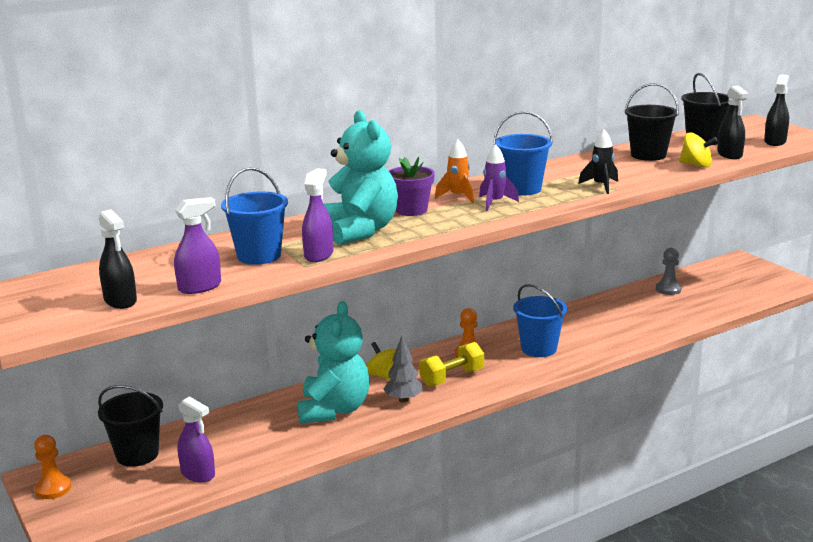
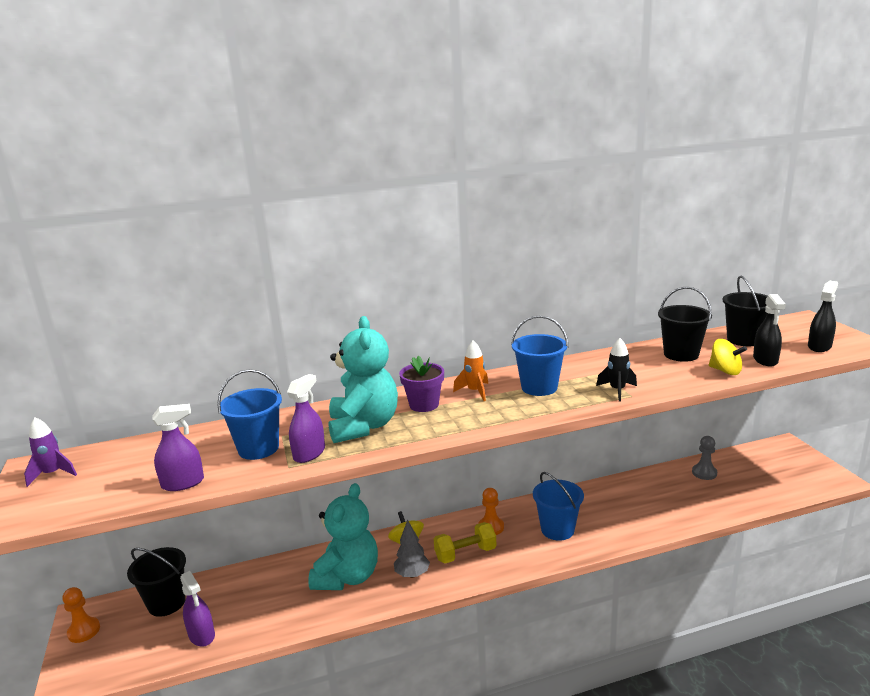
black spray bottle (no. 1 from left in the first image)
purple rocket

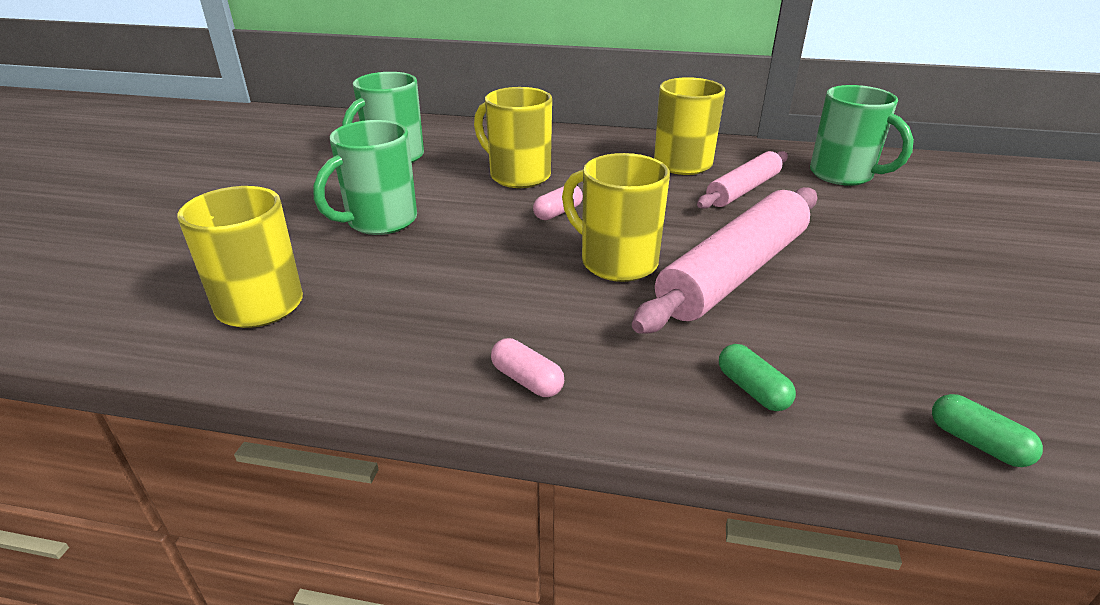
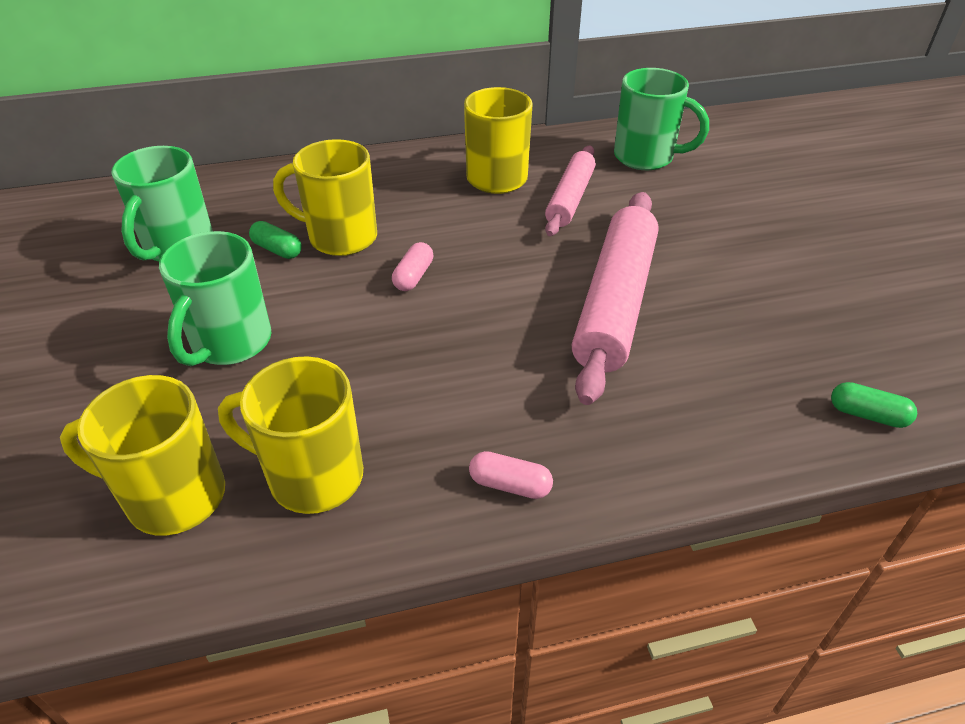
yellow mug (no. 2 from left)
green capsule (no. 1 from left)

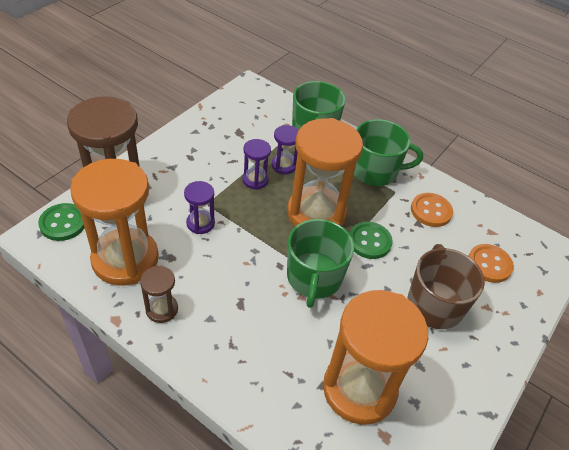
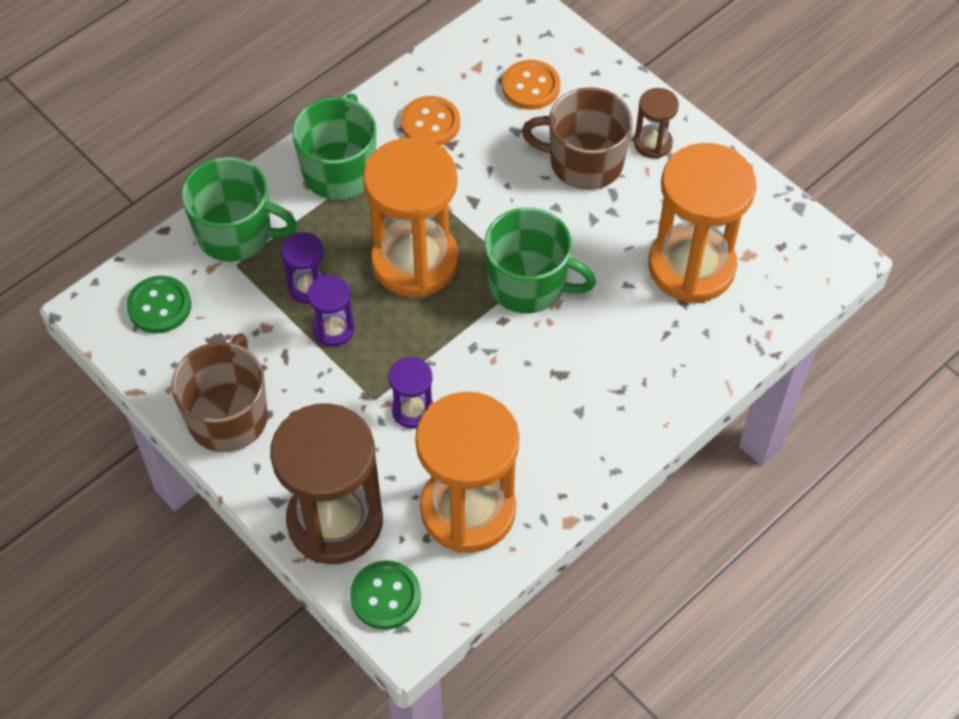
brown mug (no. 1 from left)
brown hourglass (no. 2 from left)
green button (no. 1 from left)

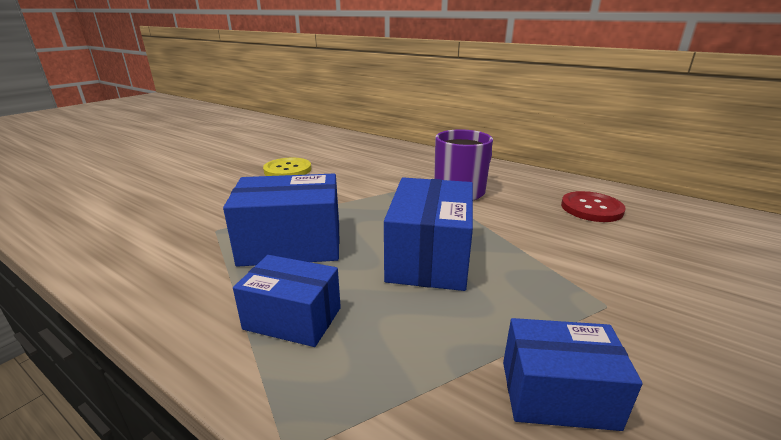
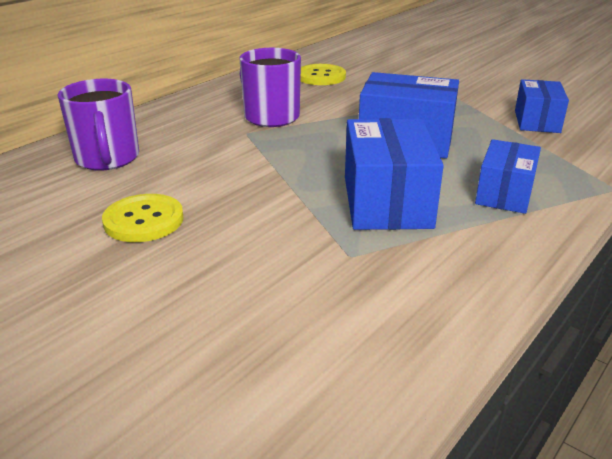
purple mug (no. 1 from left)
yellow button (no. 2 from left)

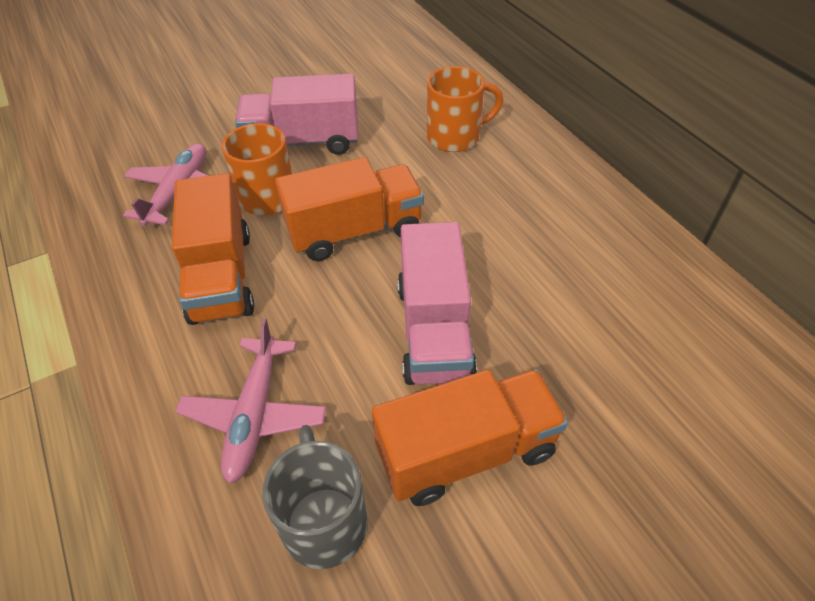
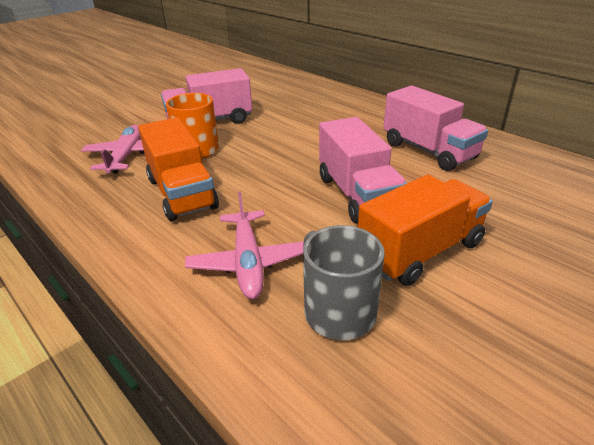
orange truck (no. 2 from left in the first image)
orange mug (no. 2 from left in the first image)
pink truck (no. 3 from left)

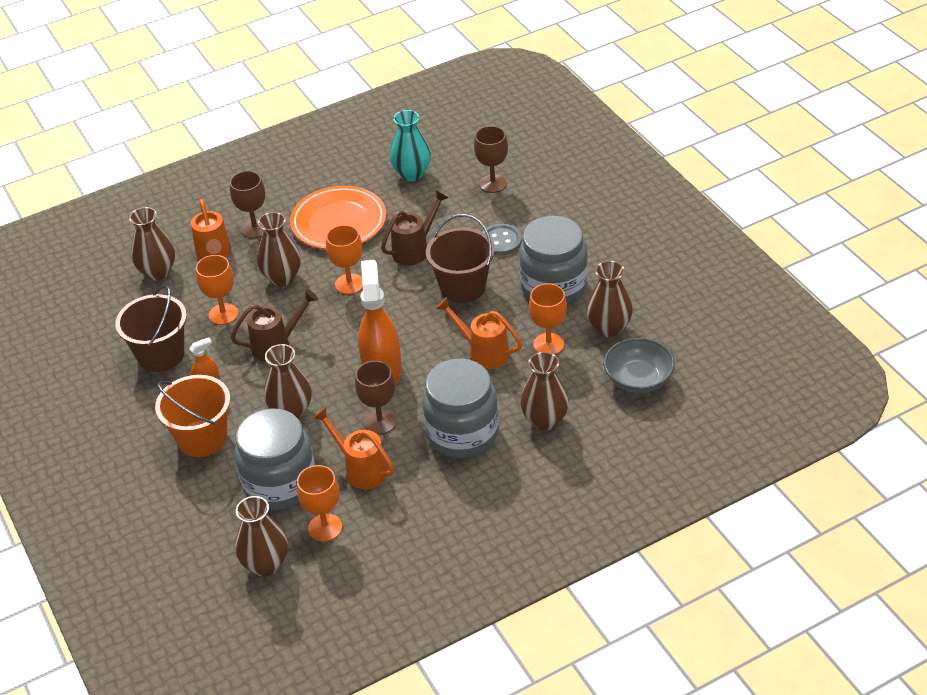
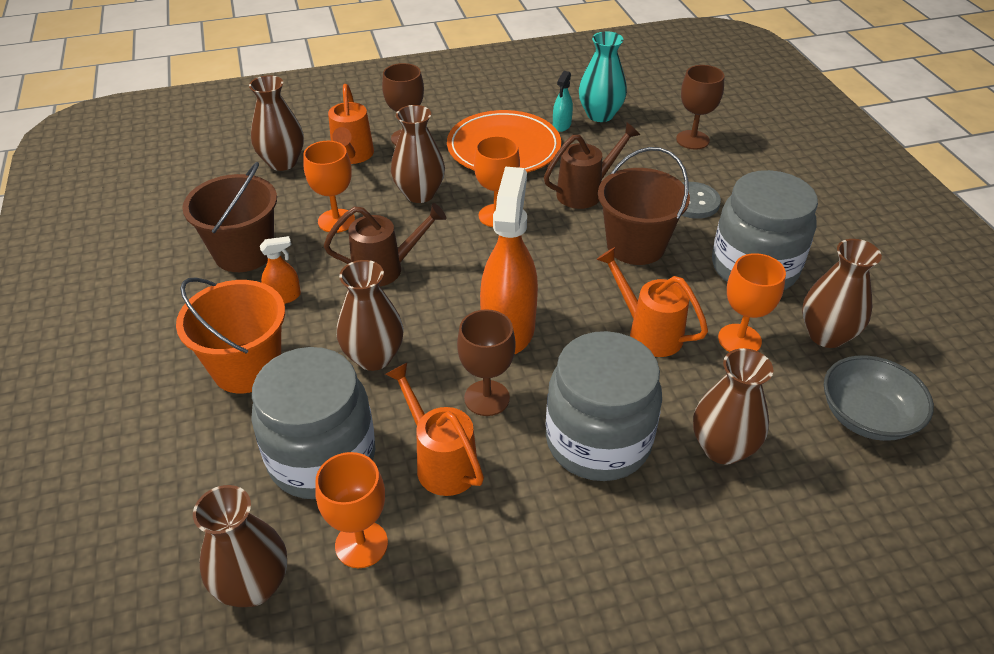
turquoise spray bottle

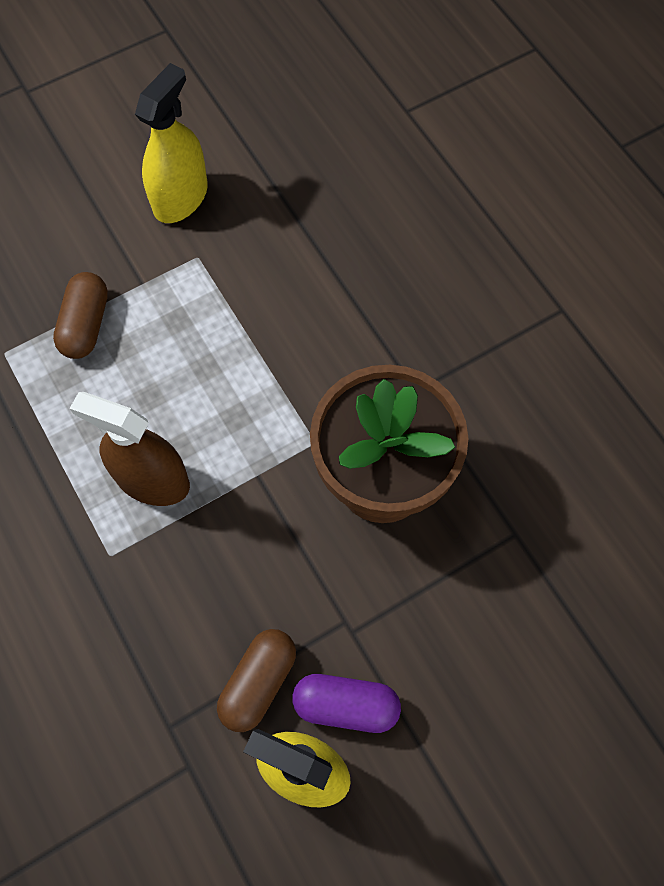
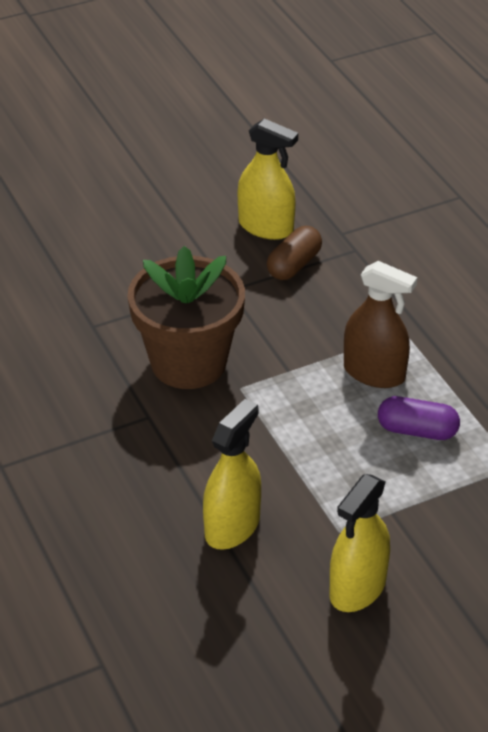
brown capsule (no. 1 from left in the first image)
yellow spray bottle (no. 1 from left)
purple capsule

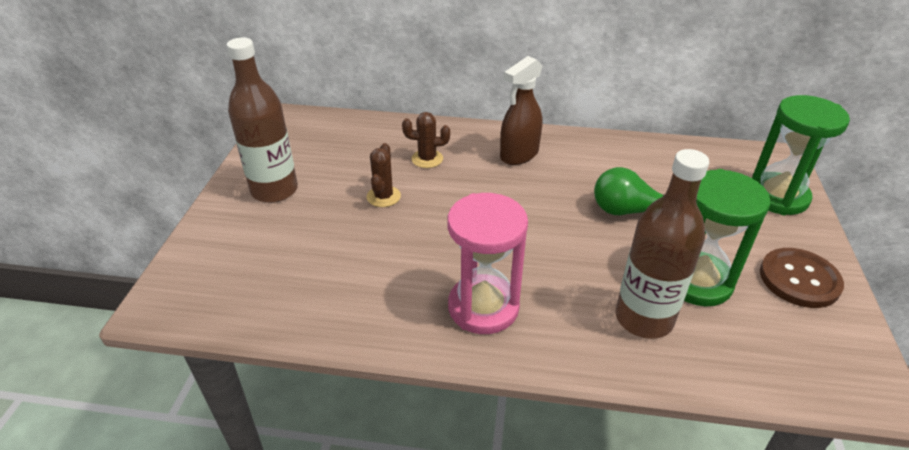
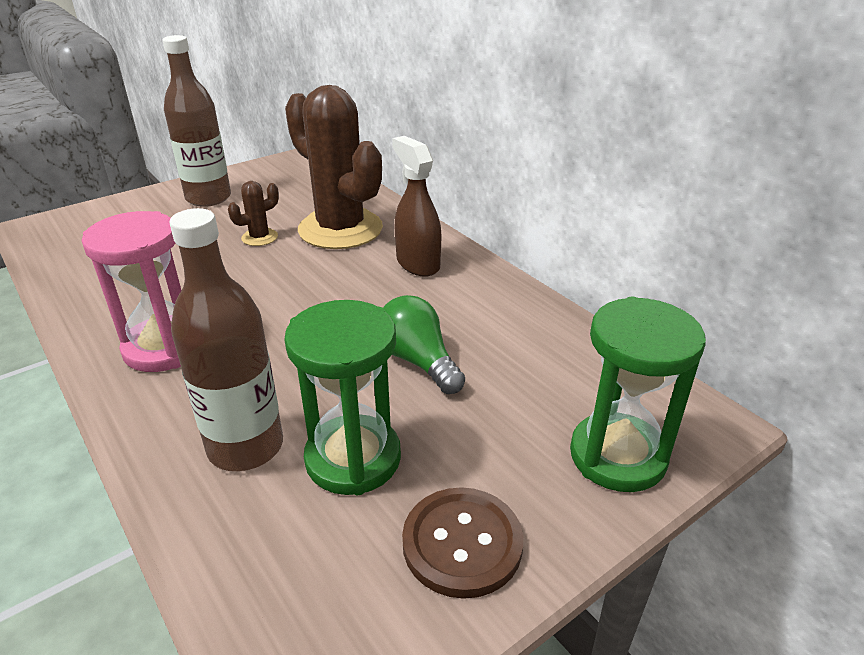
brown spray bottle
brown cactus (no. 2 from left)

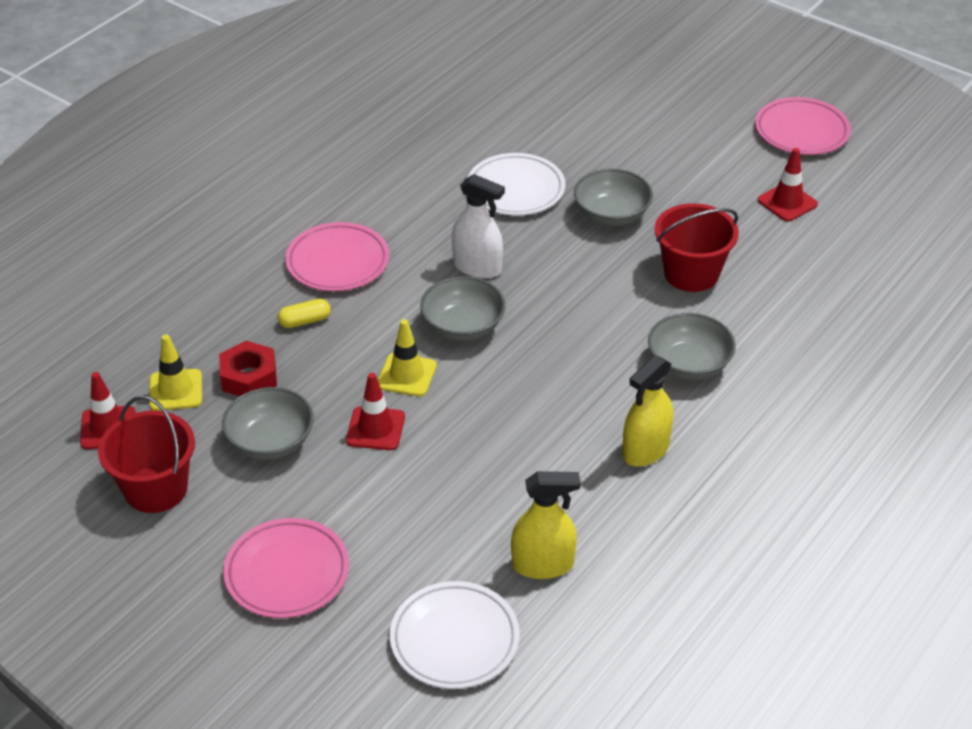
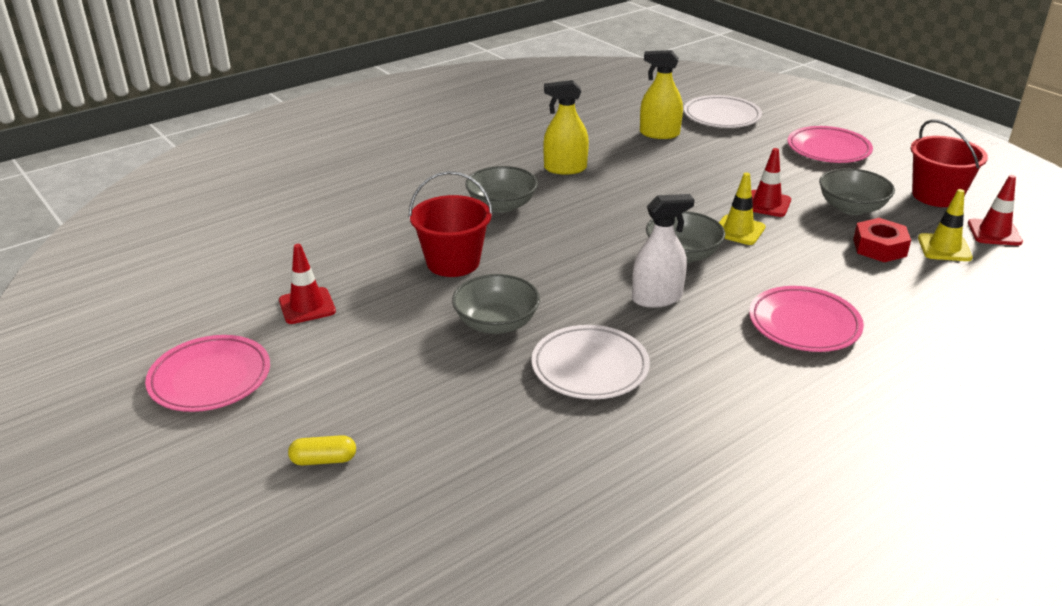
yellow capsule
white spray bottle
yellow spray bottle (no. 1 from left)

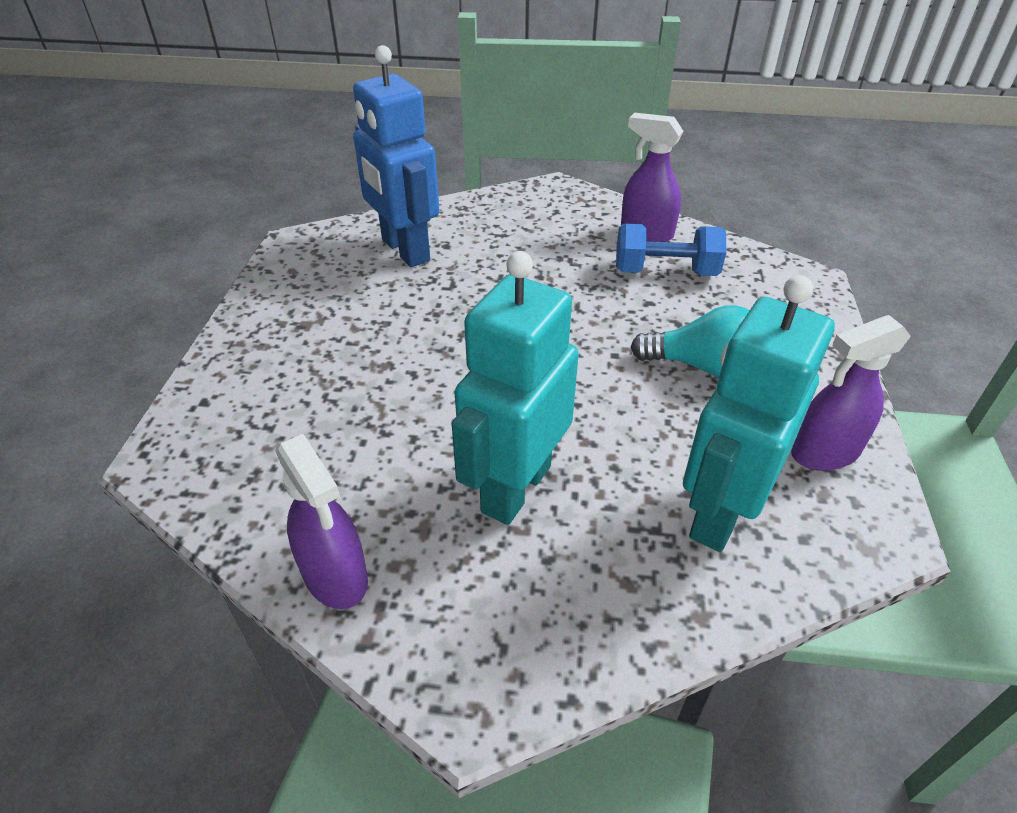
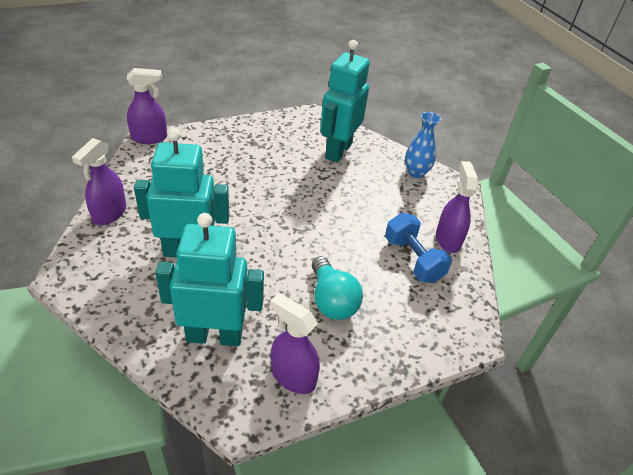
purple spray bottle (no. 2 from left)
blue vase
turquoise robot (no. 3 from left)

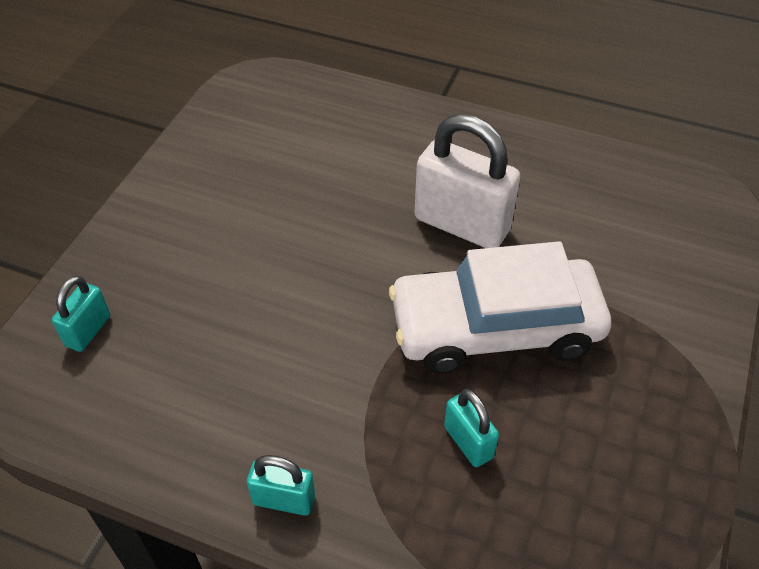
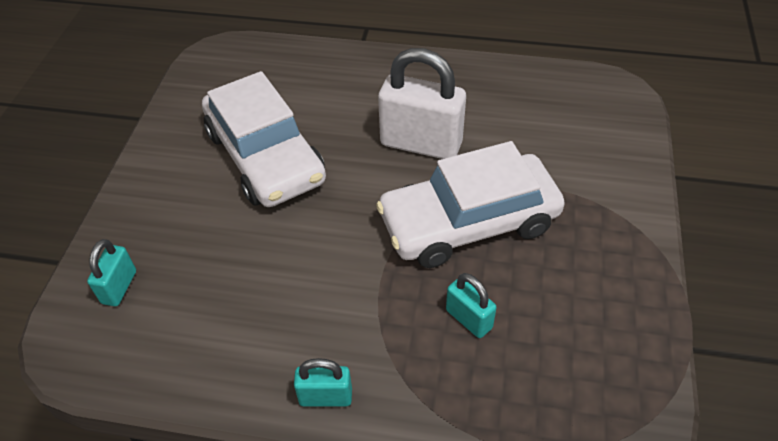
white car (no. 1 from left)

